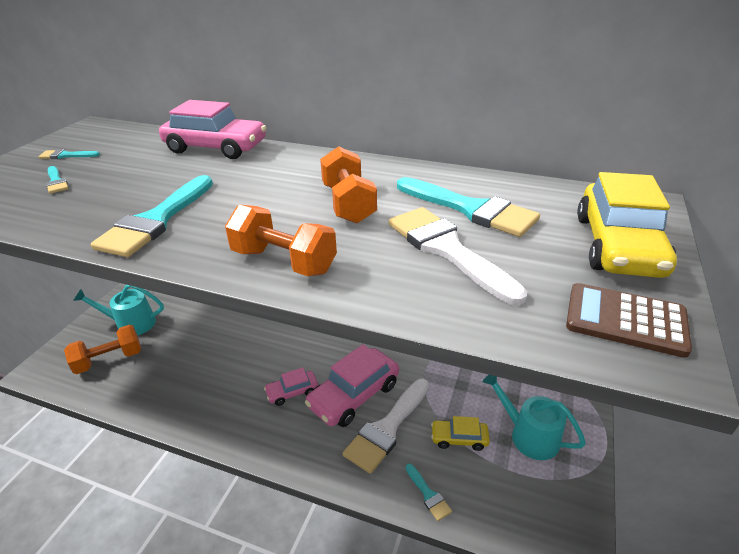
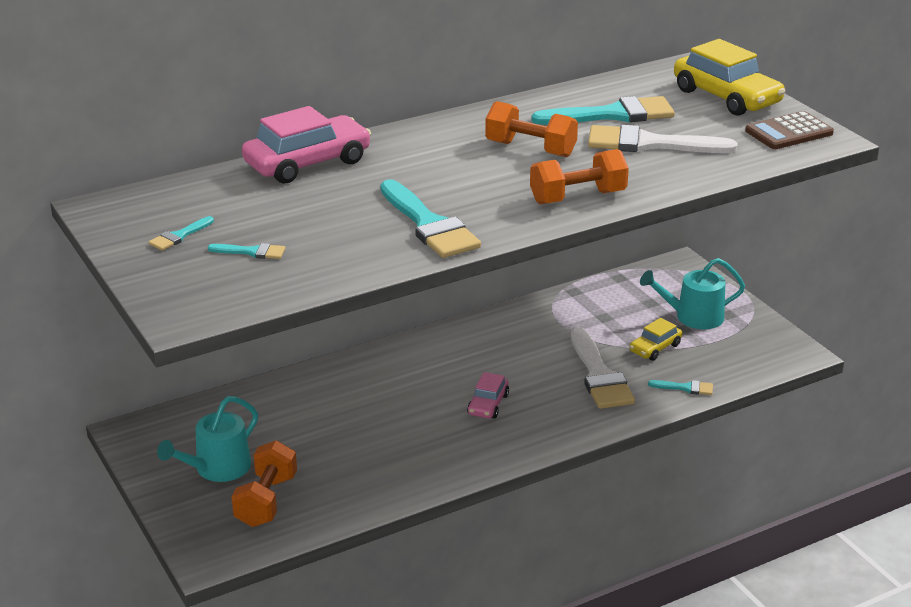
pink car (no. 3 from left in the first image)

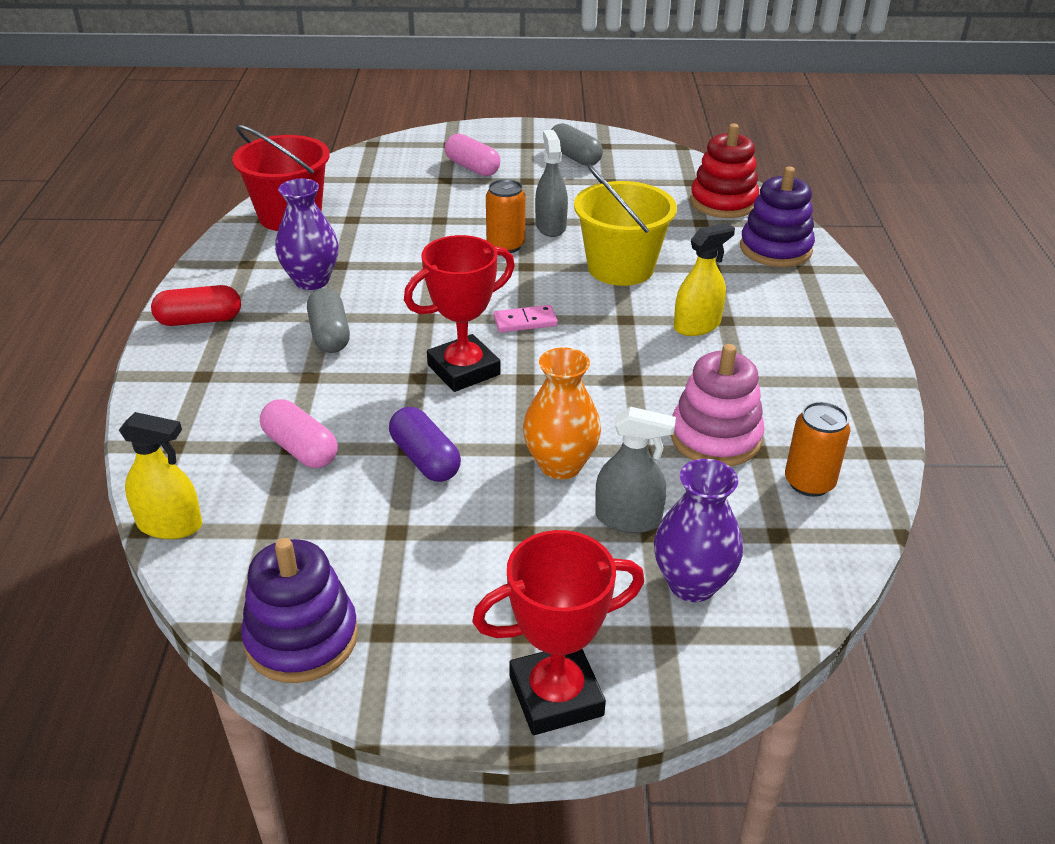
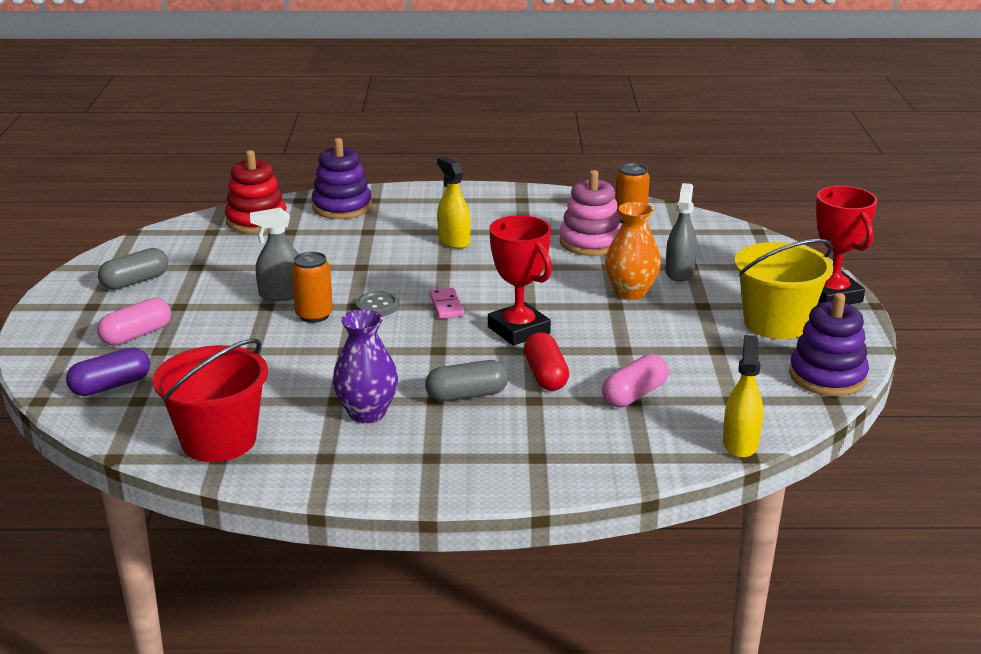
purple vase (no. 2 from left in the first image)
grey button
red capsule
purple capsule
yellow bucket

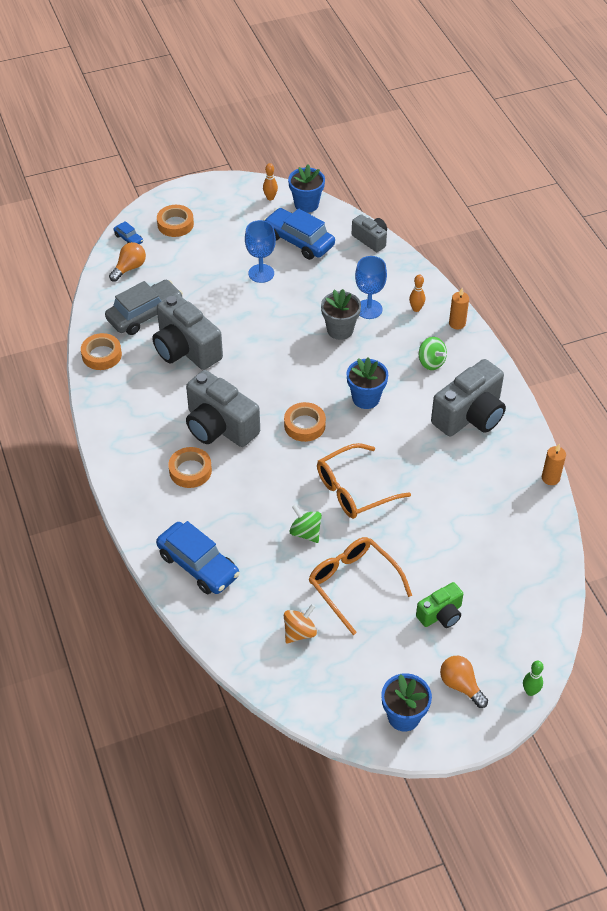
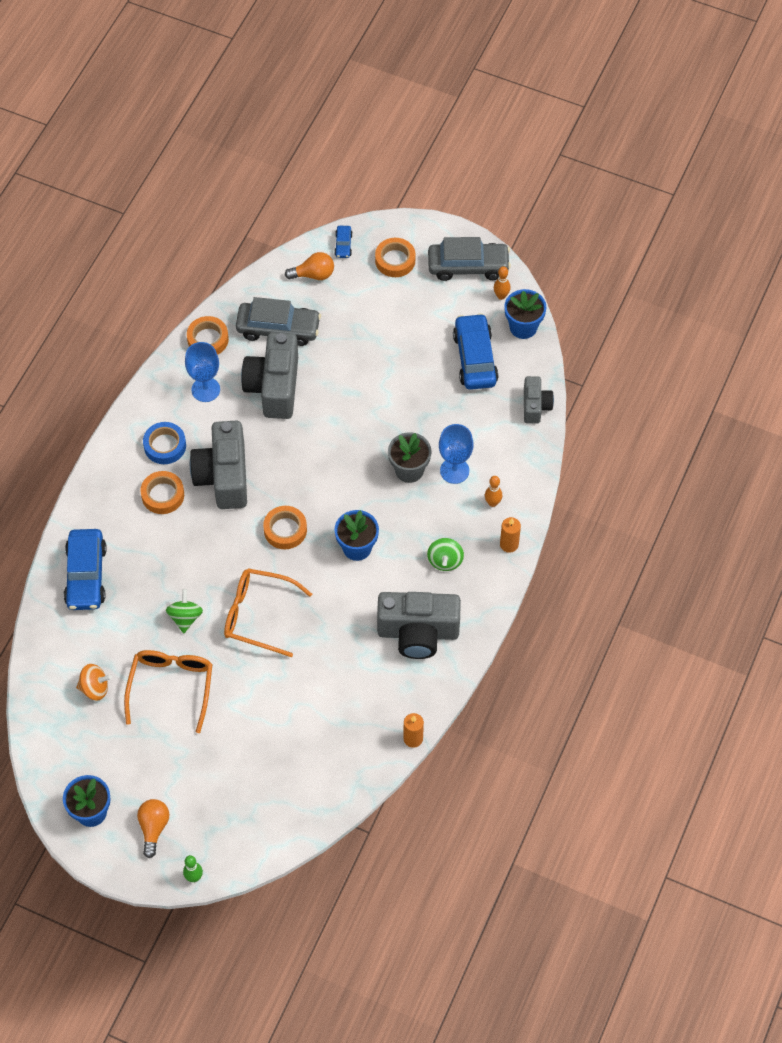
green camera
blue tape
grey car (no. 2 from left)
blue goblet (no. 1 from left)

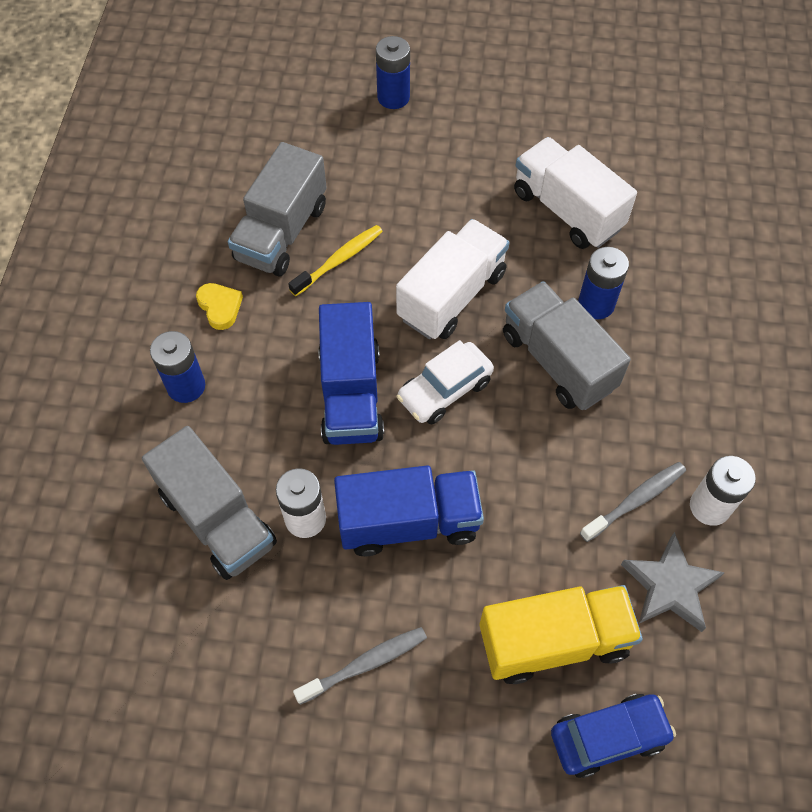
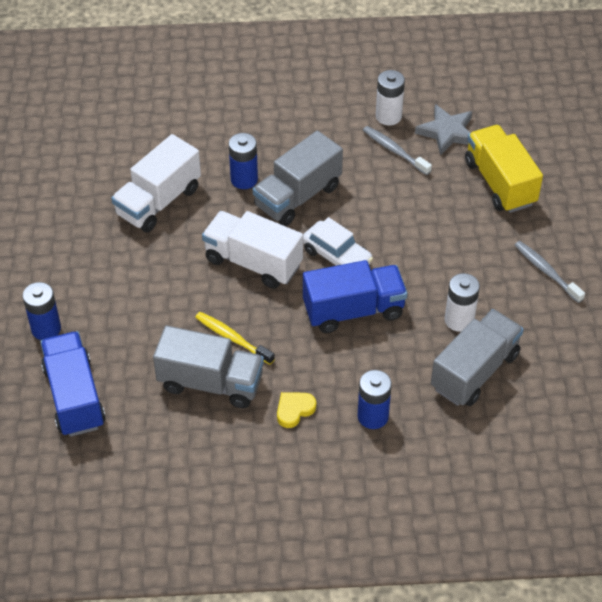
blue car
blue truck (no. 1 from left)

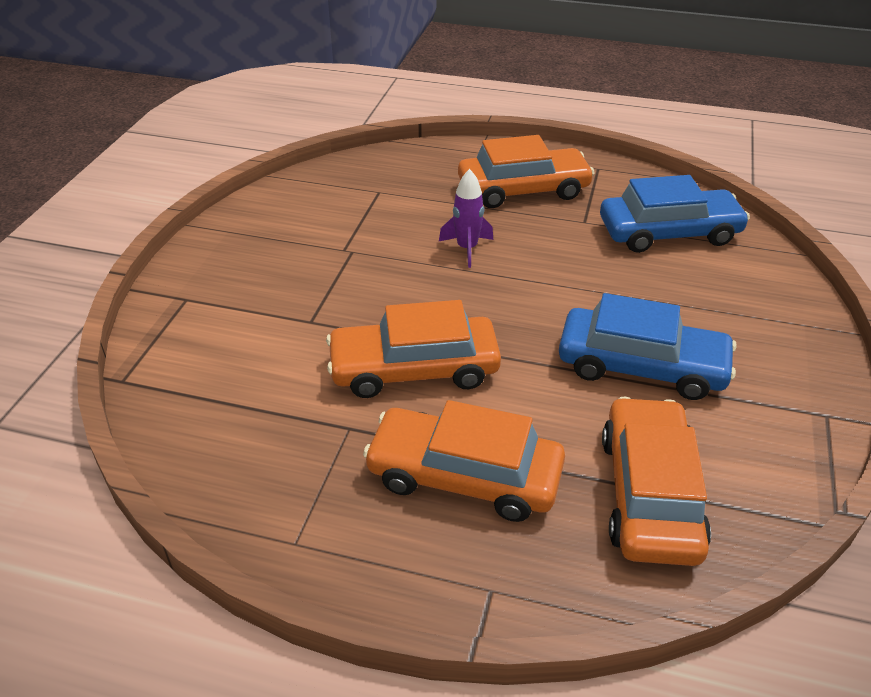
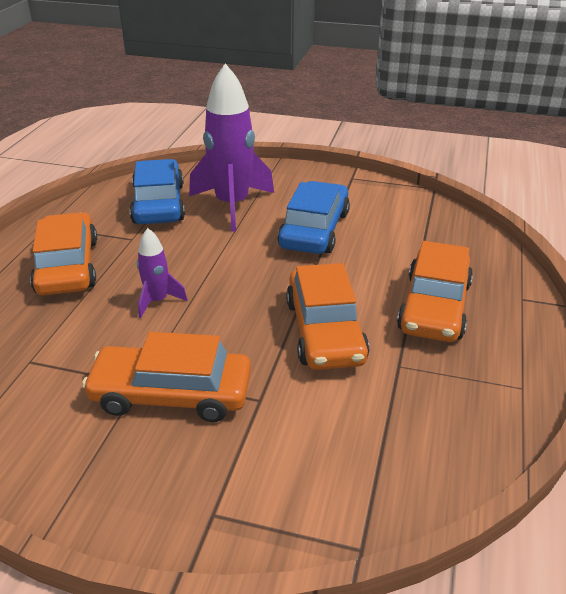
purple rocket (no. 2 from left)
orange car (no. 2 from left)

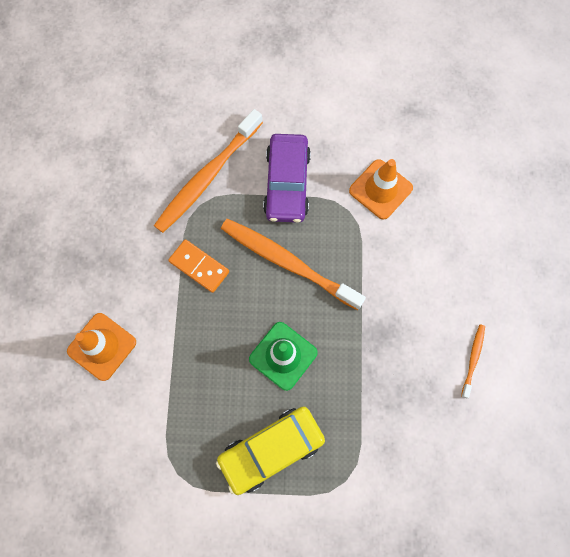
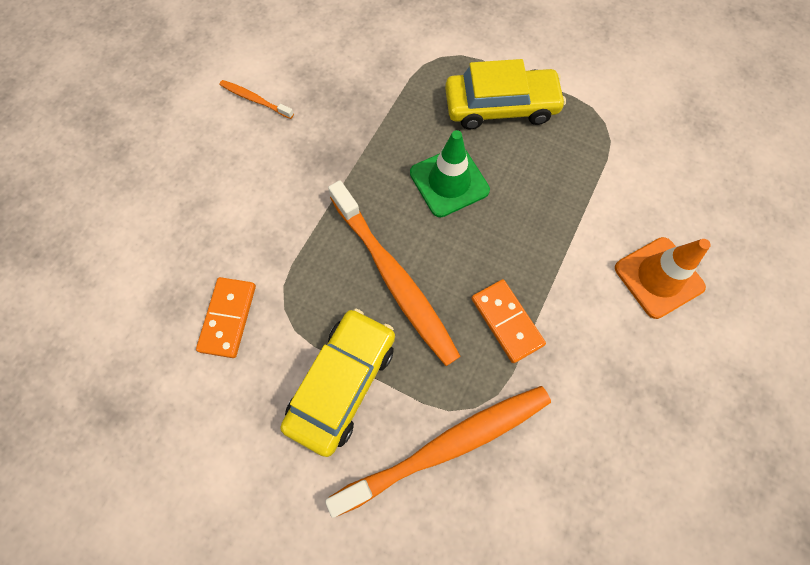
orange domino (no. 1 from left)
yellow car (no. 1 from left)
orange toothbrush (no. 1 from left)

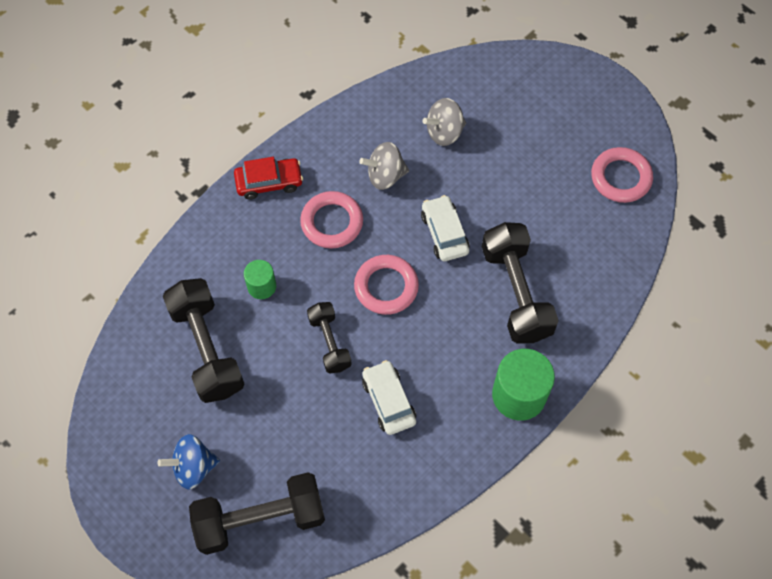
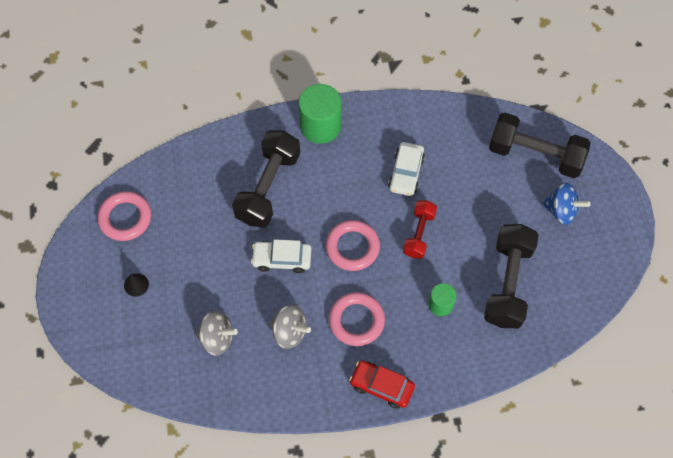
black cone
red dumbbell
white car (no. 1 from left)

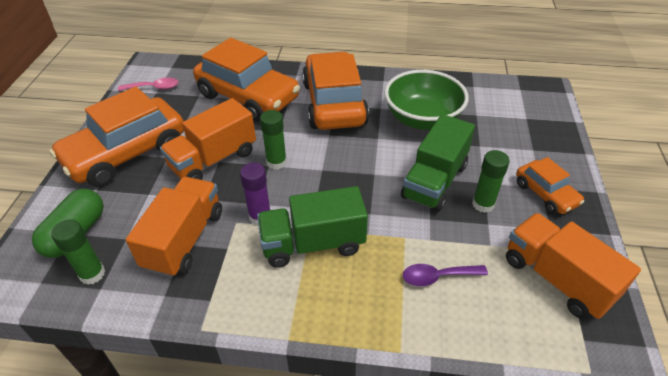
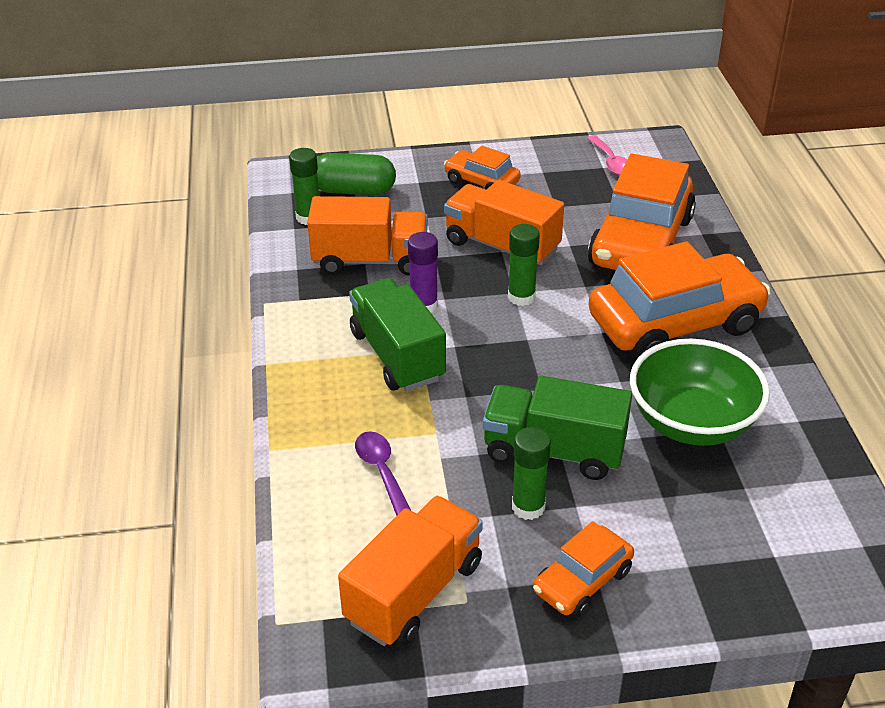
orange car (no. 1 from left)

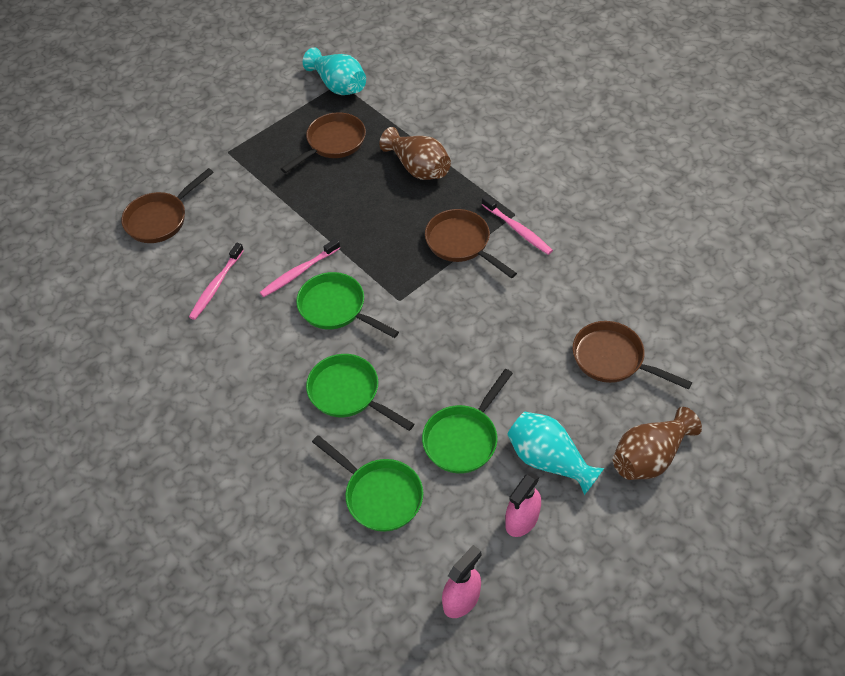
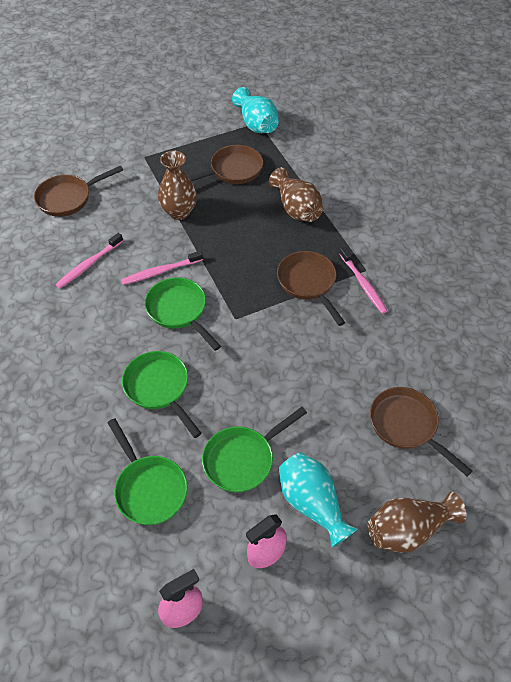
brown vase (no. 1 from left)

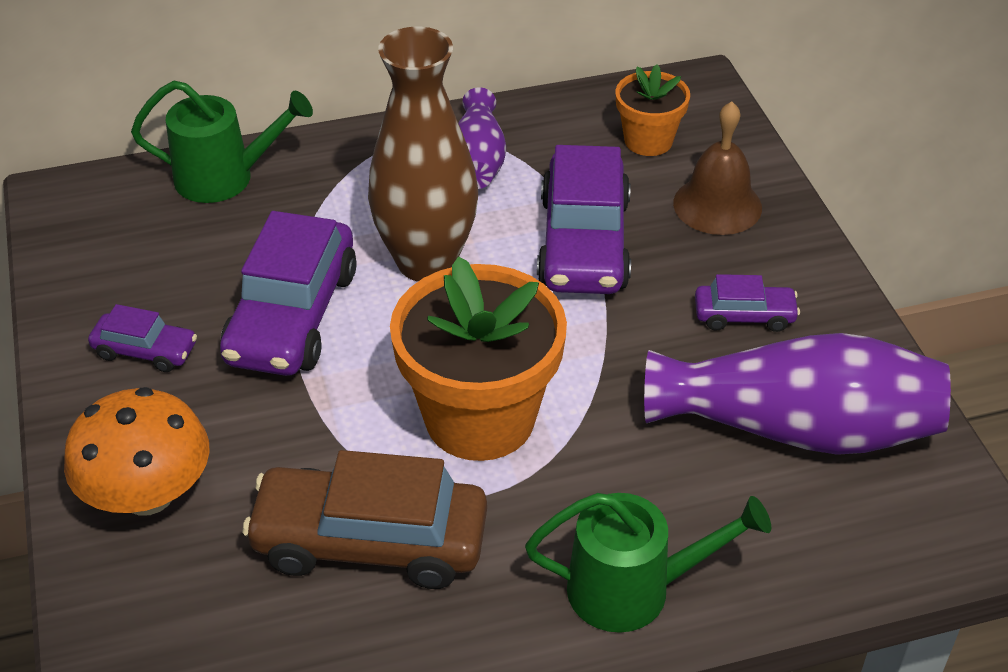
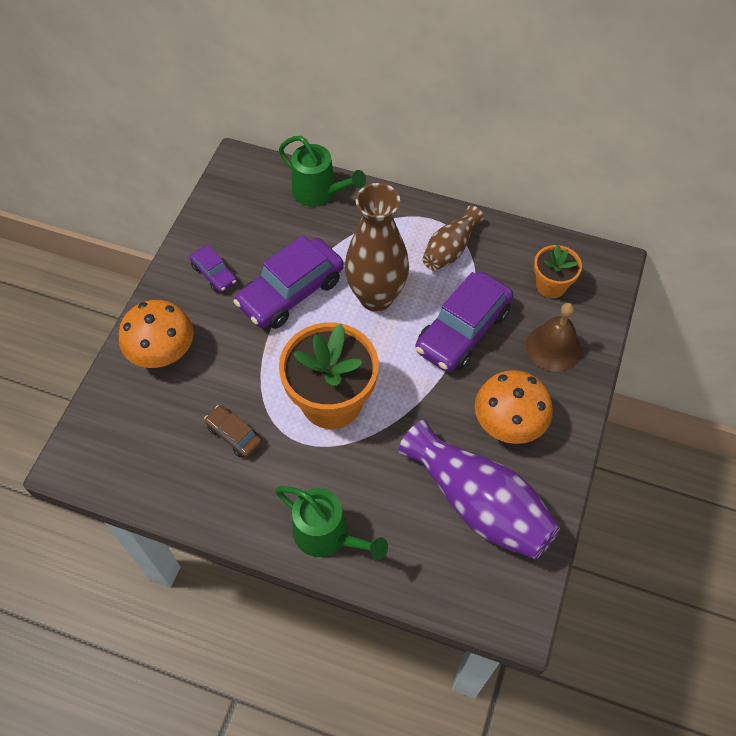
orange mushroom (no. 2 from left)
brown vase (no. 2 from left)
brown car

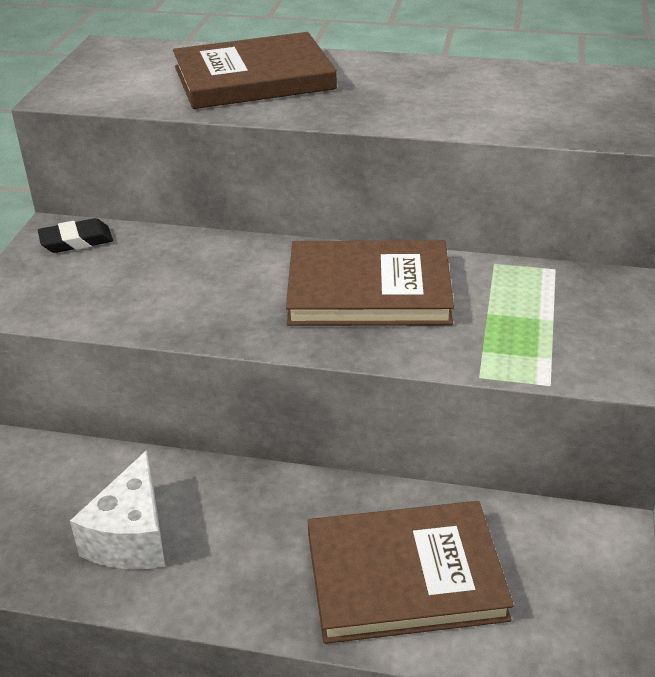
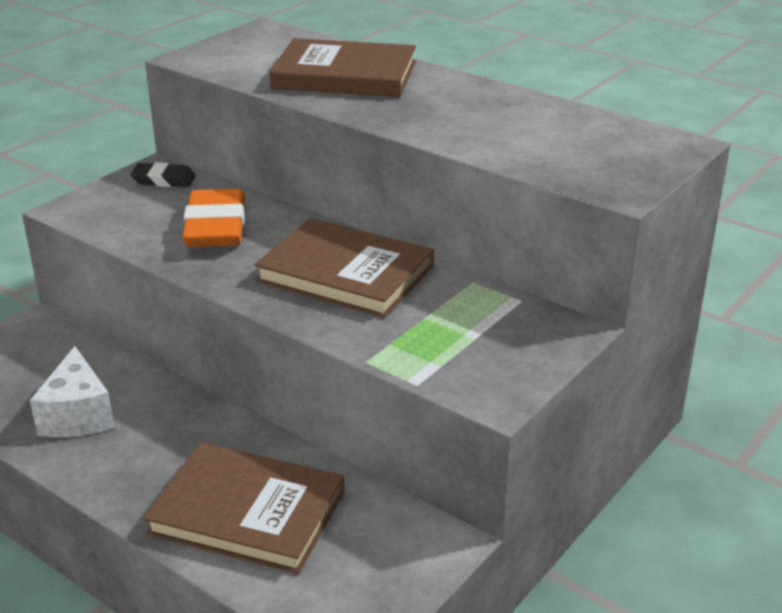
orange eraser
white cheese

